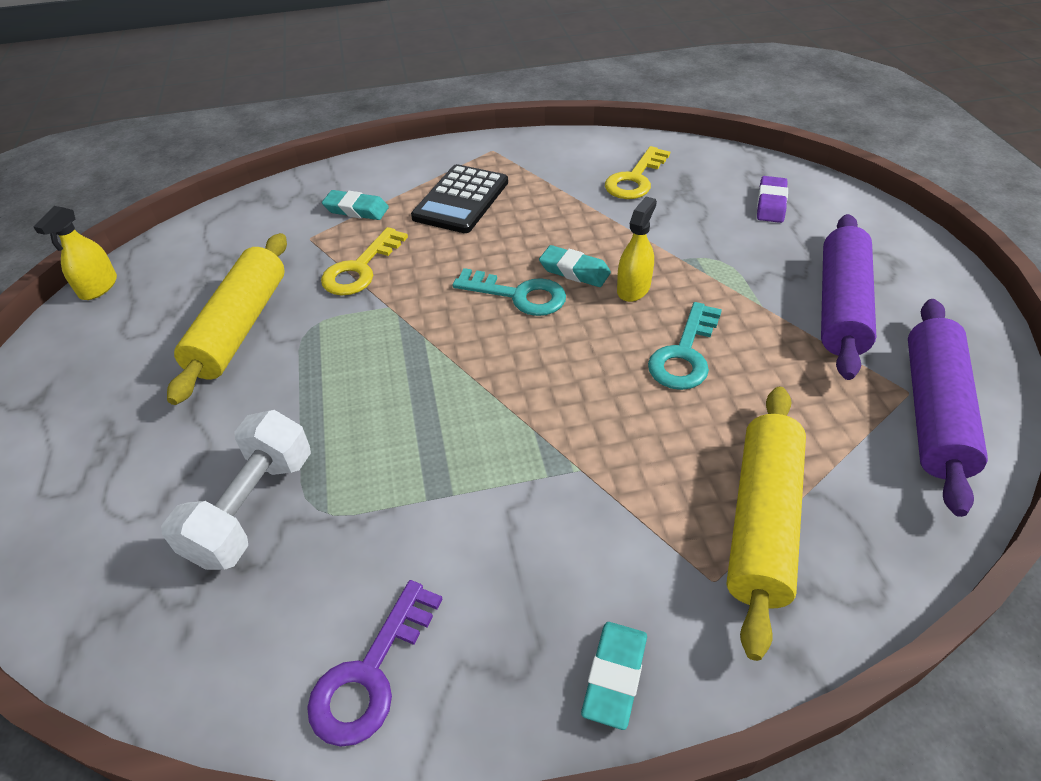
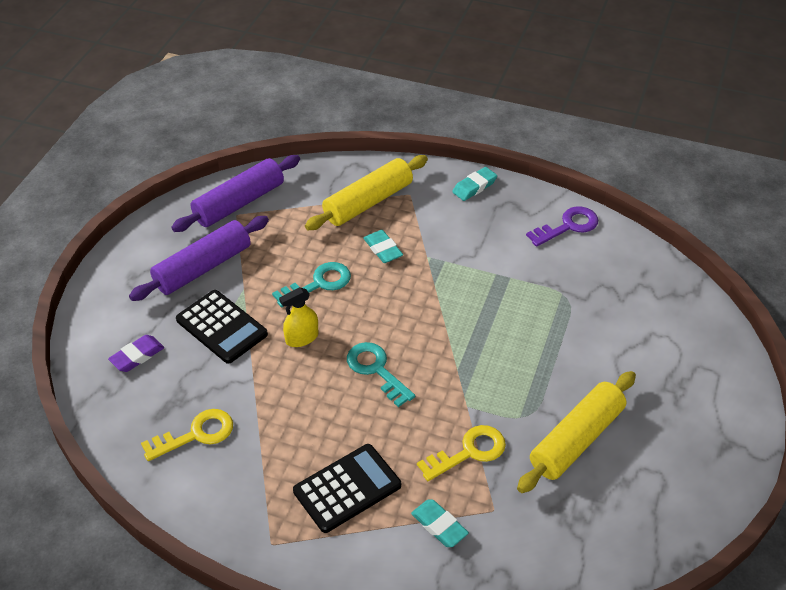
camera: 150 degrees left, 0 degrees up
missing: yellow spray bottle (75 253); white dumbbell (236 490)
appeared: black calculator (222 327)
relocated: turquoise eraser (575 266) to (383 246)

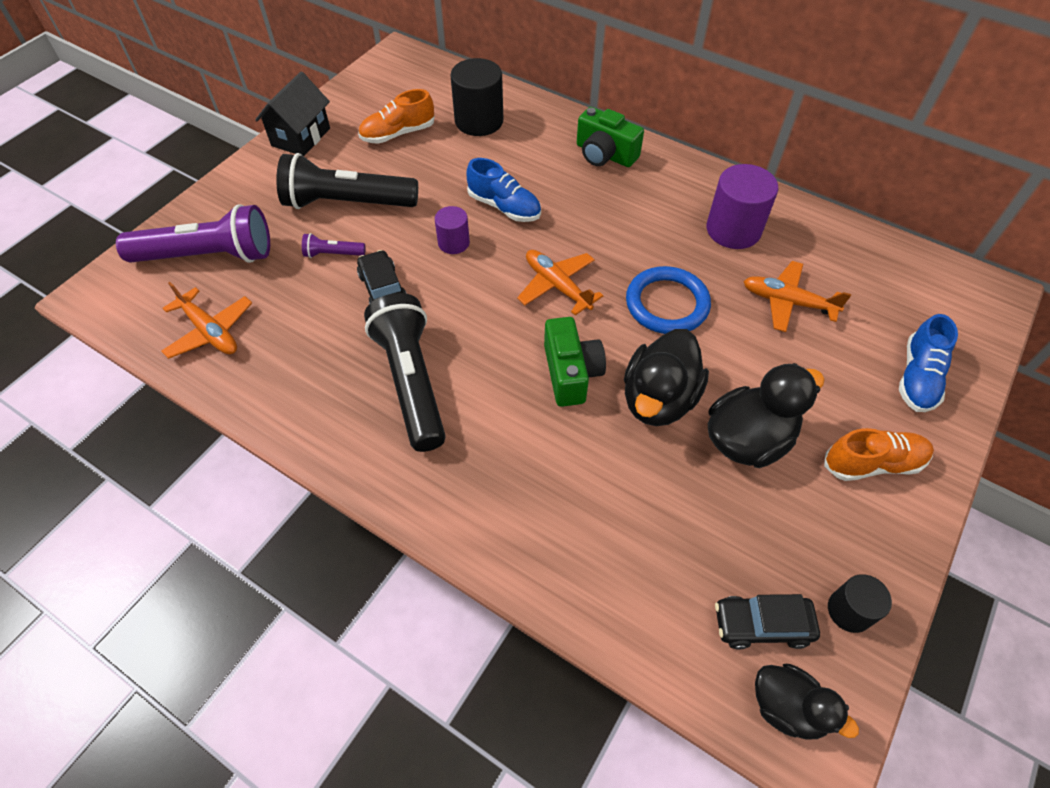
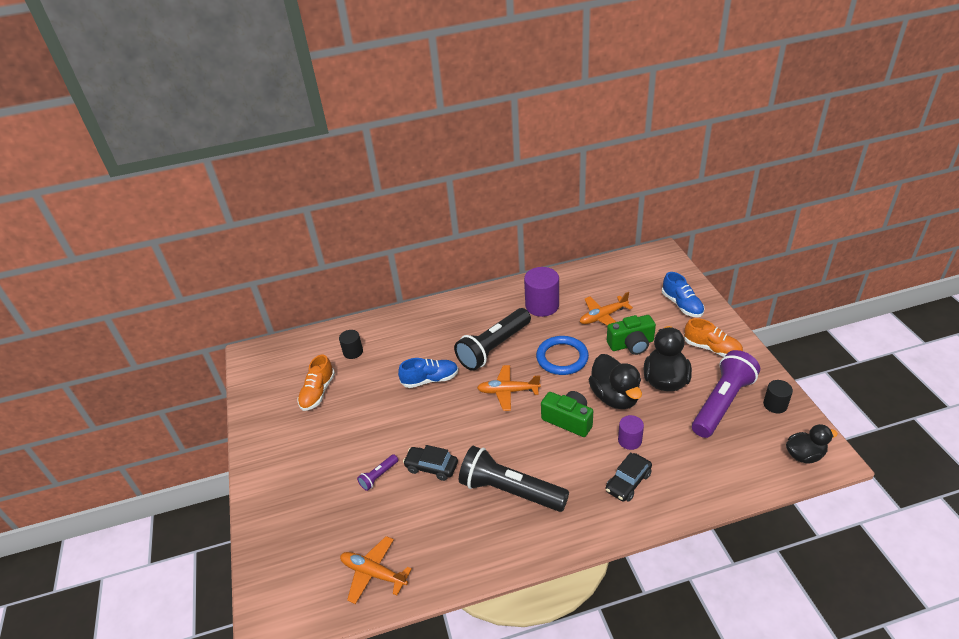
camera: 45 degrees left, 15 degrees down
missing: black house (292 114)
relocated: black flashlight (347 181) to (492 339); black car (767 622) to (629 477); green camera (610 137) to (631 335); purple cylinder (452 230) to (631 432); purple flashlight (193 233) to (726 394)
spun: orange plane (206 320) = (376 570) 150 degrees counterclockwise; orange shoe (879 454) = (713 337) 90 degrees clockwise
size: black cylinder (476 97) = (351 344) x0.57

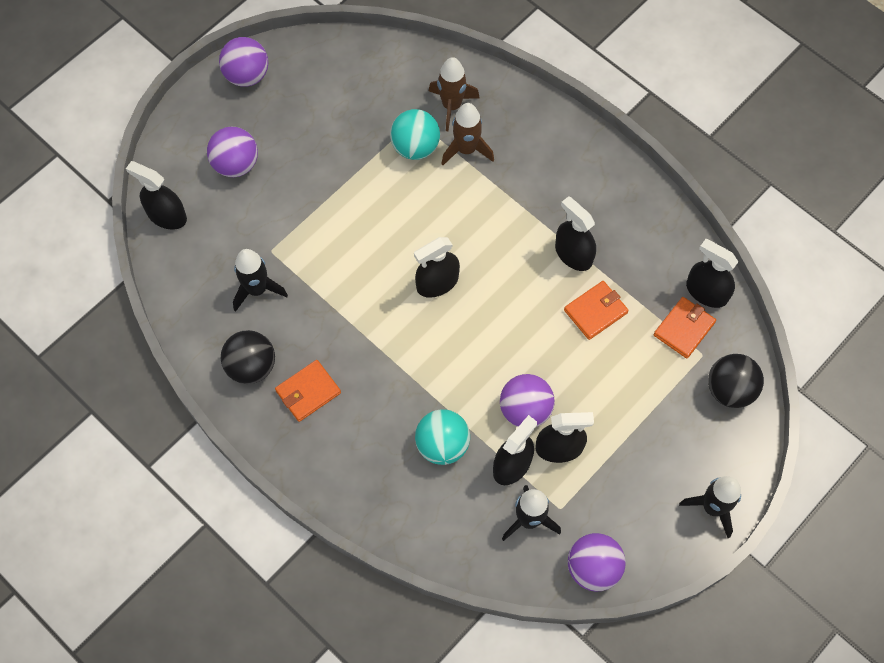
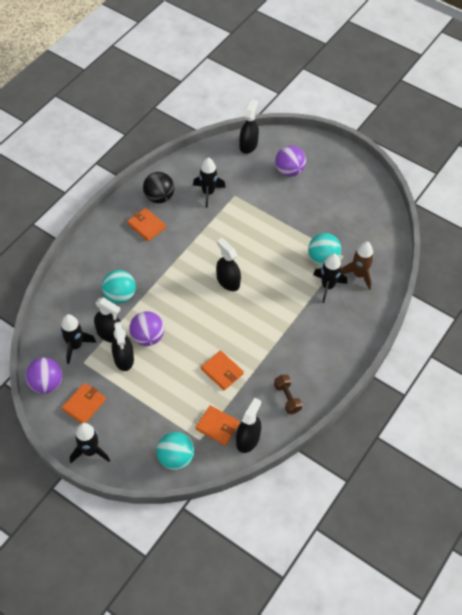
camera: 80 degrees right, 10 degrees down
missing: purple ball (243 62); black spray bottle (575 233)
appeared: orange wallet (84 403); brown dumbbell (288 394)
colour: black ball (736 381) to turquoise ball (175 451); brown rocket (467 134) to black rocket (330 278)

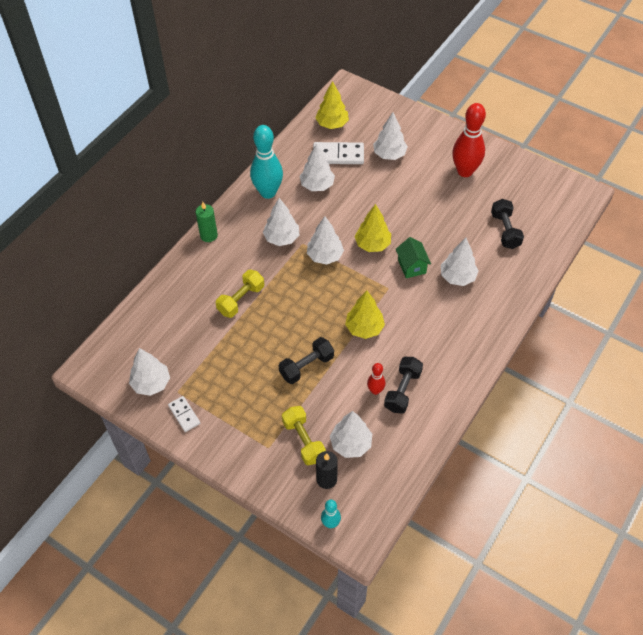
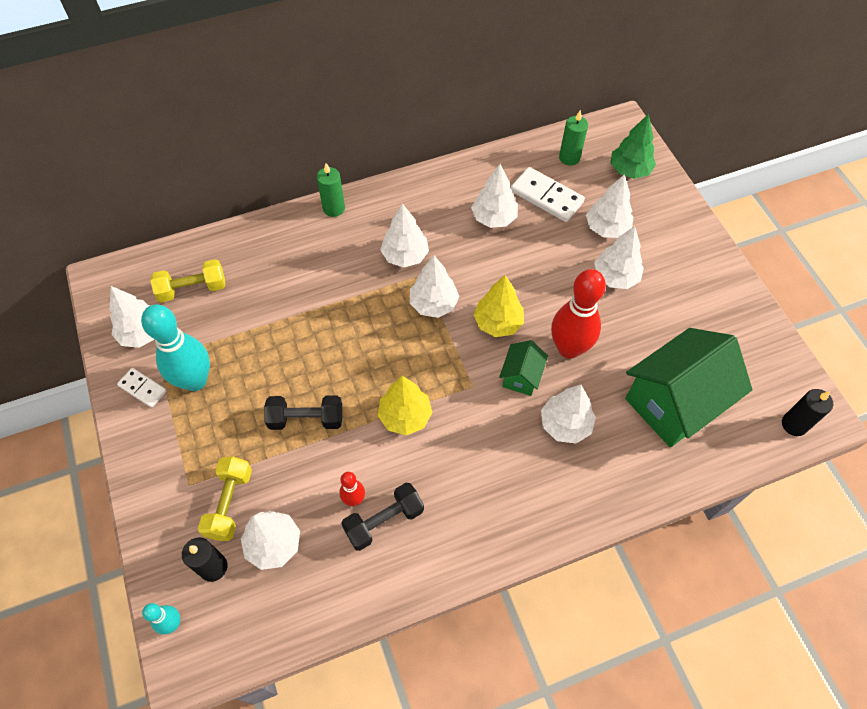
camera: 35 degrees right, 5 degrees up
appeared: white tree (619 257); green tree (633 146); black candle (807 412)
relocated: turquoise bowling pin (266 162) to (175 347); yellow dumbbell (240 294) to (187 281); red bowling pin (469 140) to (578 314)
exchanged: yellow tree (332 105) to green candle (573 138); black dumbbell (507 224) to green house (688 387)
spun: white domino (184 414) = (142 388) 60 degrees counterclockwise

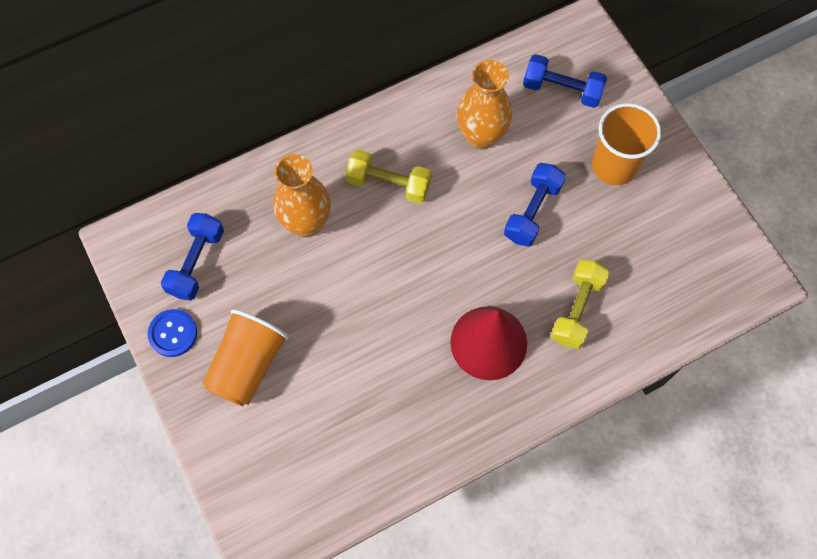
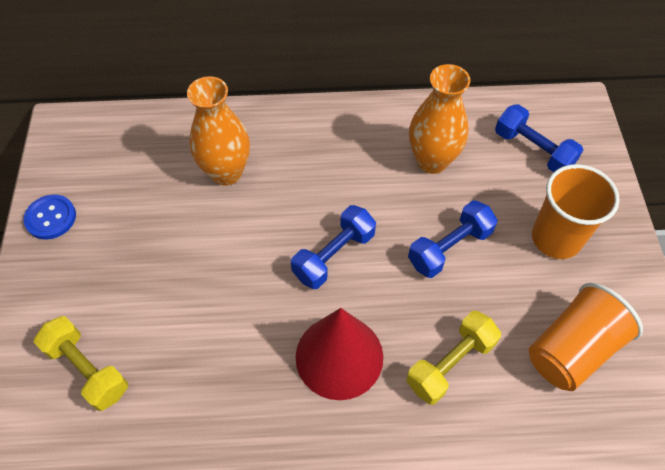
camera: 25 degrees right, 10 degrees down
relocated: yellow dumbbell (389 176) to (81 363); blue dumbbell (192 257) to (333 247); orange cup (245 358) to (586 337)

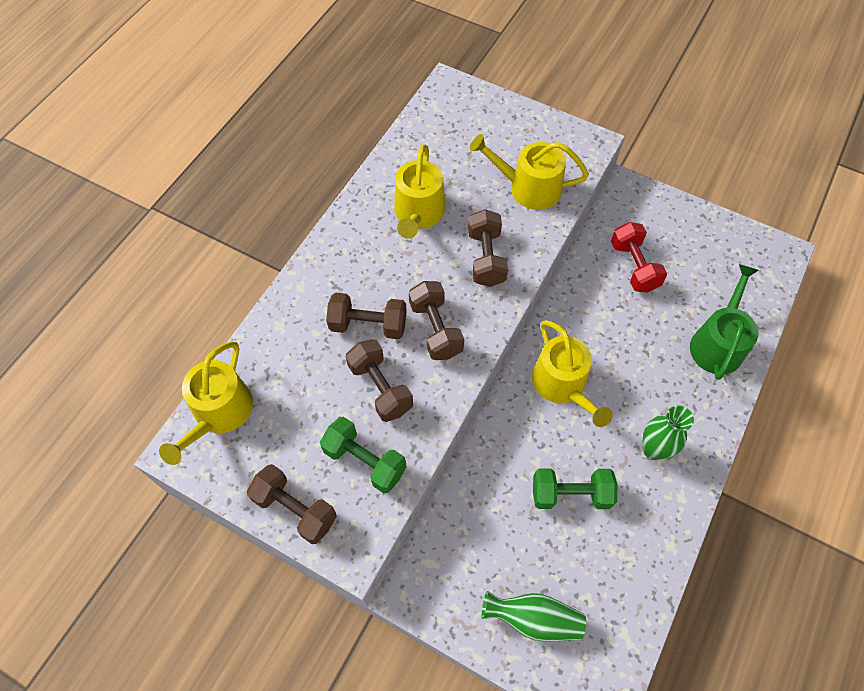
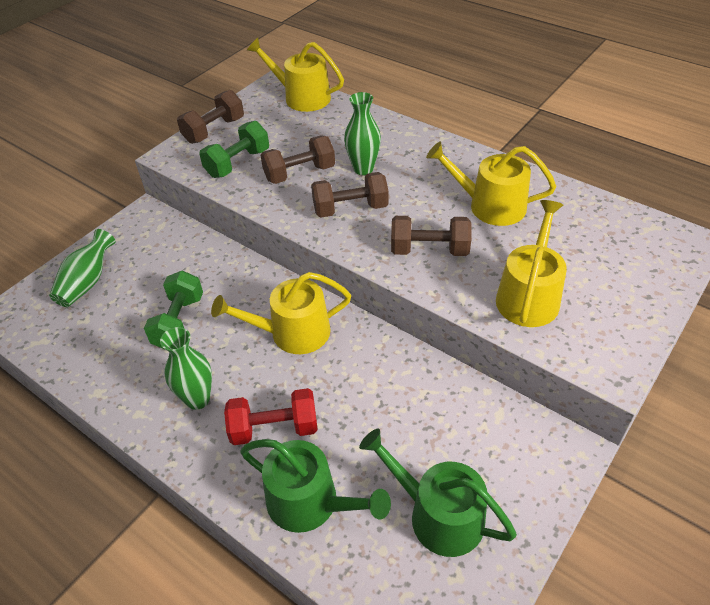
camera: 100 degrees right, 15 degrees down
appeared: green watering can (438 493)
relocated: red dumbbell (639 257) to (271 416)
exchanged: brown dumbbell (366 316) to green vase (362 133)

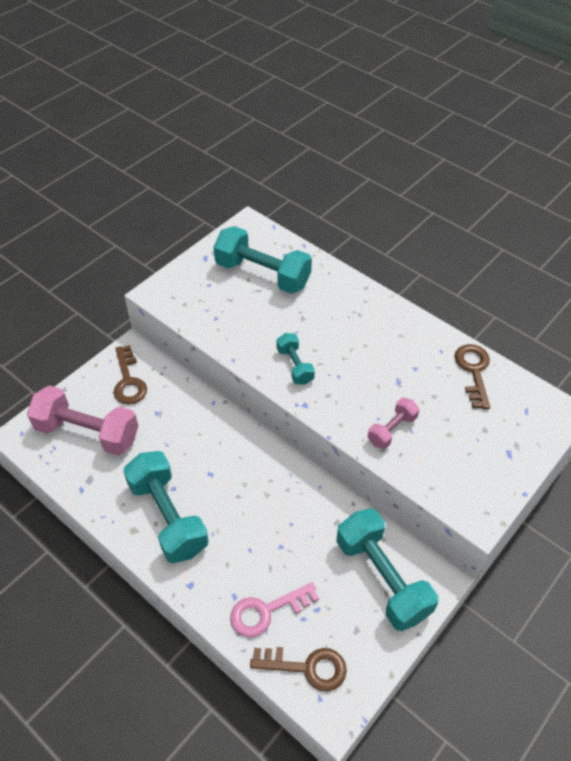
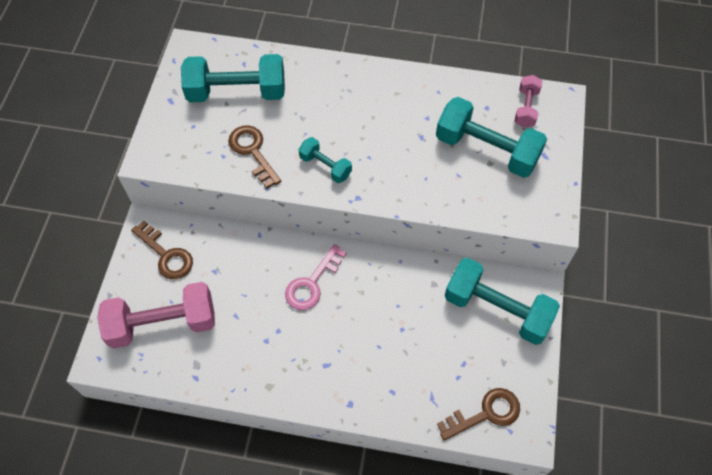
camera: 30 degrees left, 10 degrees up
relocated: brown key (472 376) to (254 156); pink key (274 609) to (315 277); turquoise dumbbell (166 507) to (491 137); pink dumbbell (393 423) to (528 101)

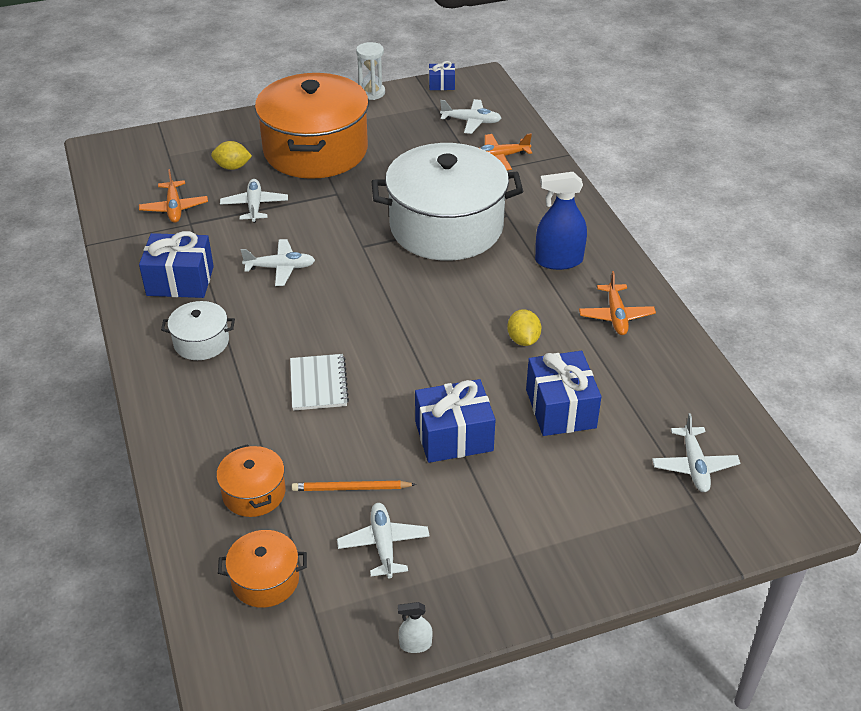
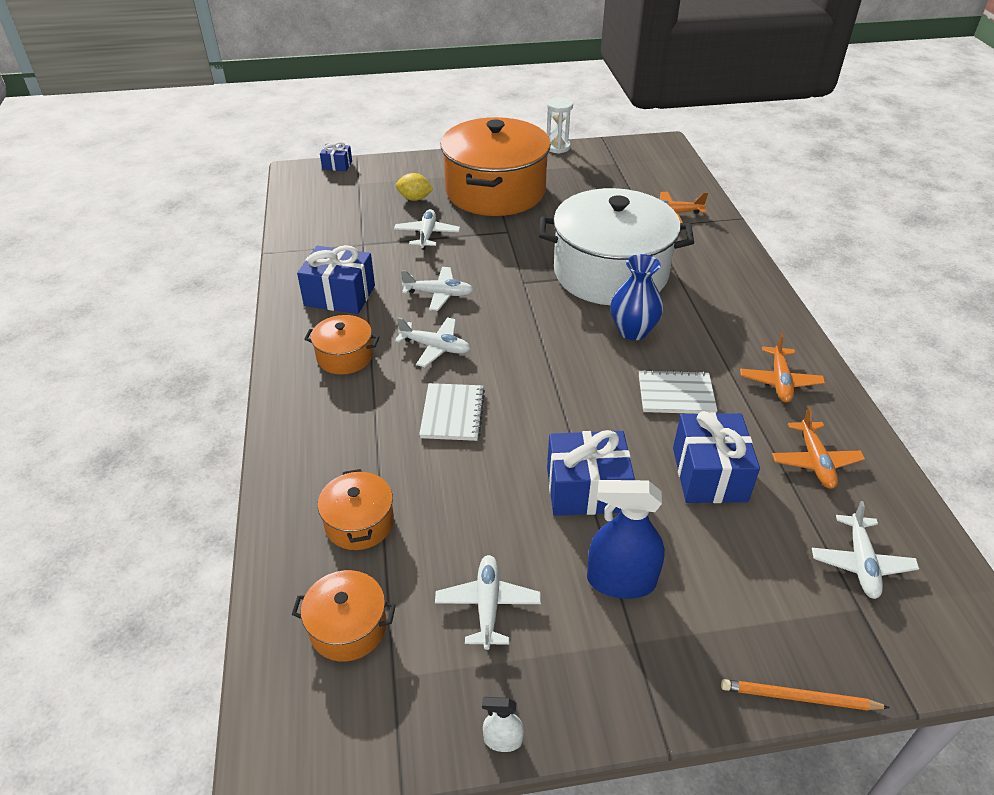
camera: 10 degrees right, 0 degrees up
appeared: blue vase (637 297)
relocated: blue gift (442 75) to (336 156); white plane (470 116) to (432 342); blue spray bottle (561 221) to (626 539); orange pencil (354 486) to (805 694); orange plane (173 196) to (818 448)
exchanged: yellow lemon (524 327) to white notebook (678 392)
colour: white pot (198 330) to orange pot (341 345)

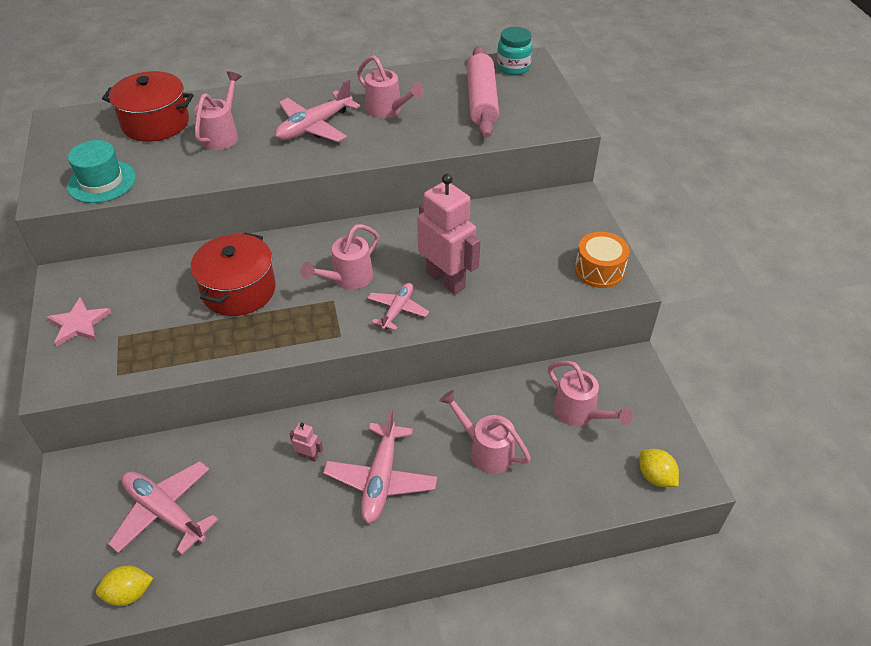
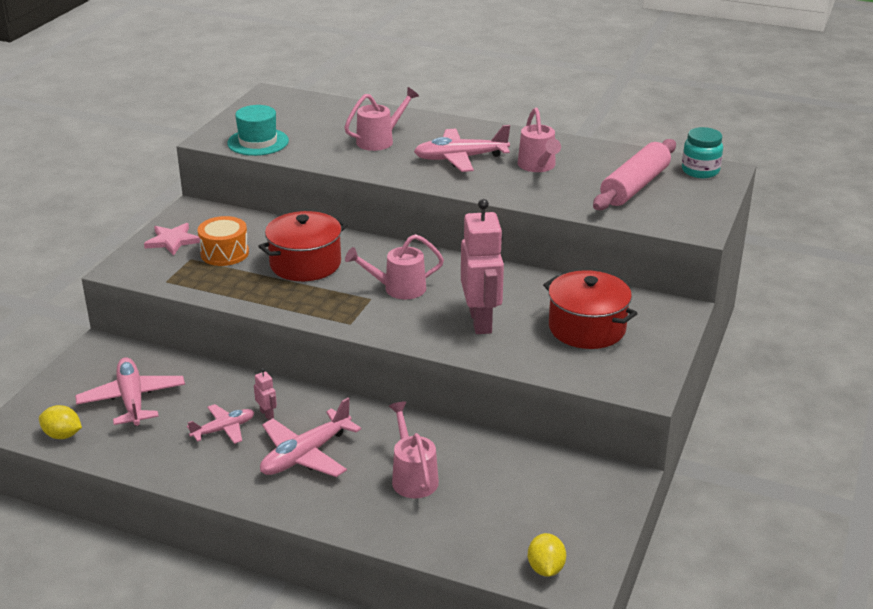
camera: 35 degrees right, 15 degrees down
missing: pink watering can (590 393)
relocated: pink plane (398 307) to (220 424); orange drum (602 260) to (223 241); red pot (148 106) to (590 309)

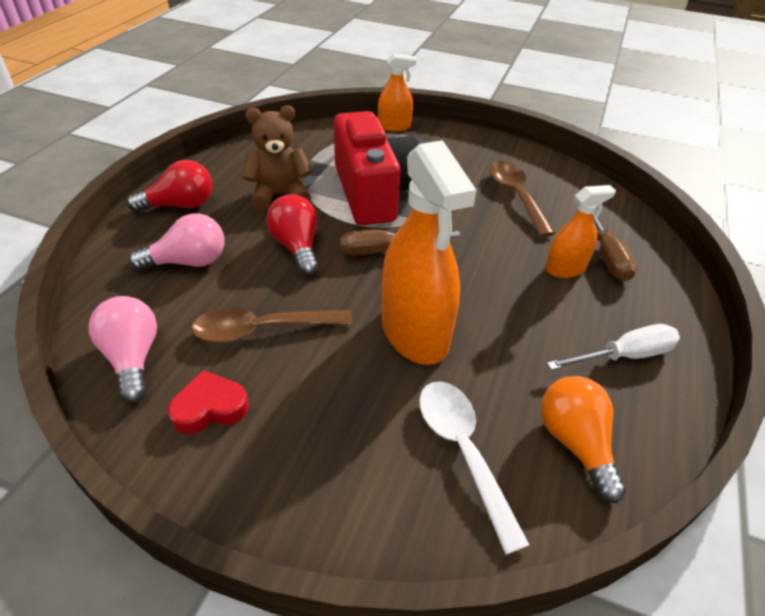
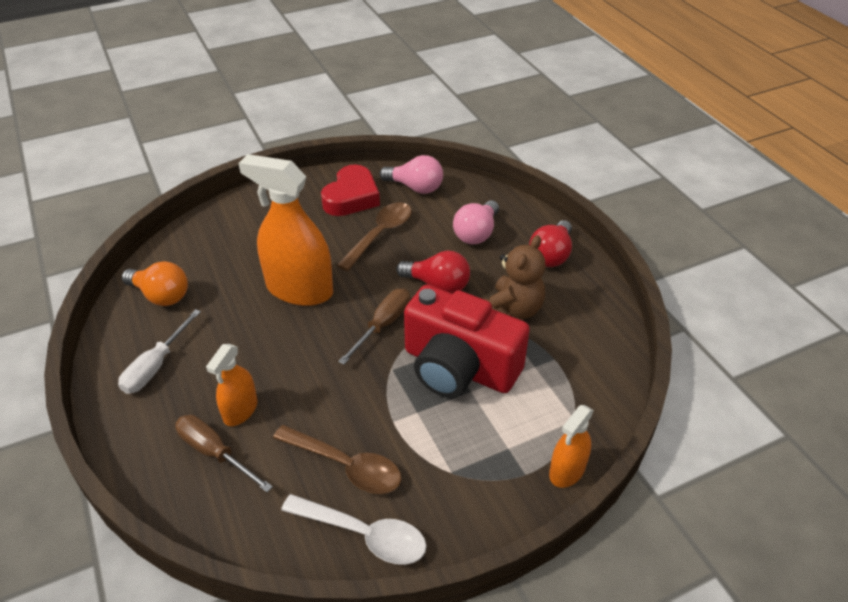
camera: 135 degrees right, 0 degrees up
relocated: white spoon (474 468) to (353 529)
size: red heart (208 402) = (350 190) x1.52

